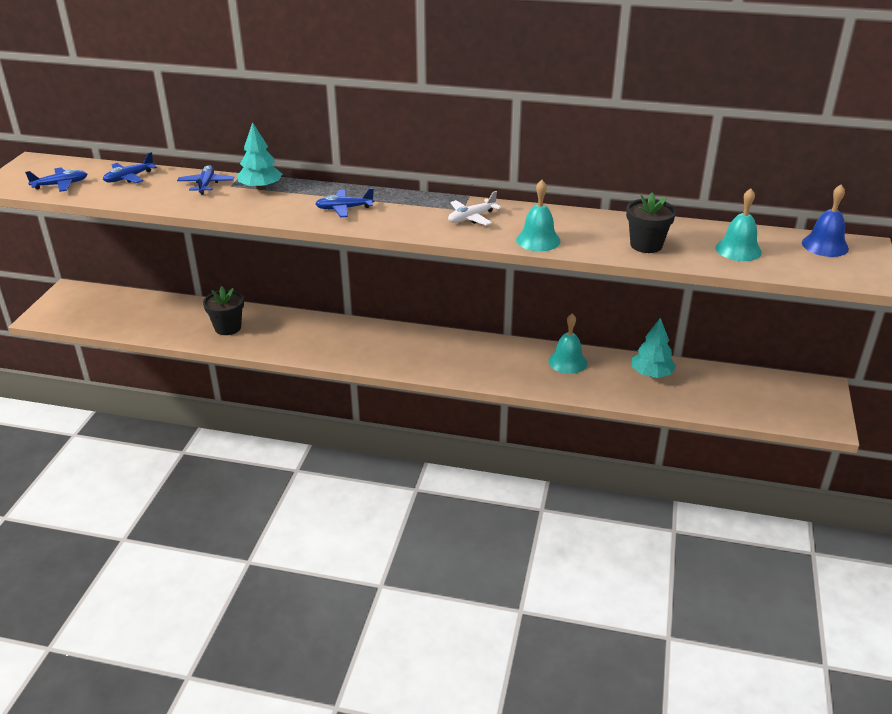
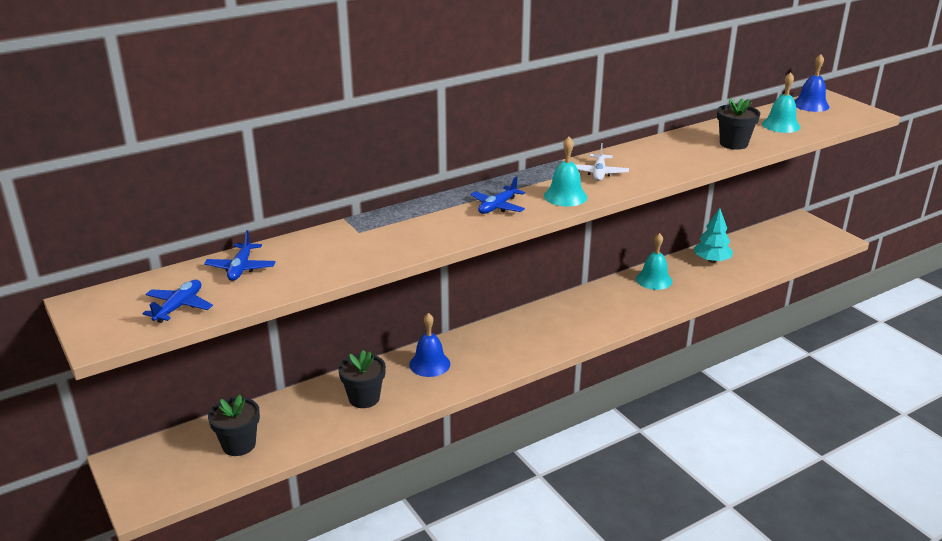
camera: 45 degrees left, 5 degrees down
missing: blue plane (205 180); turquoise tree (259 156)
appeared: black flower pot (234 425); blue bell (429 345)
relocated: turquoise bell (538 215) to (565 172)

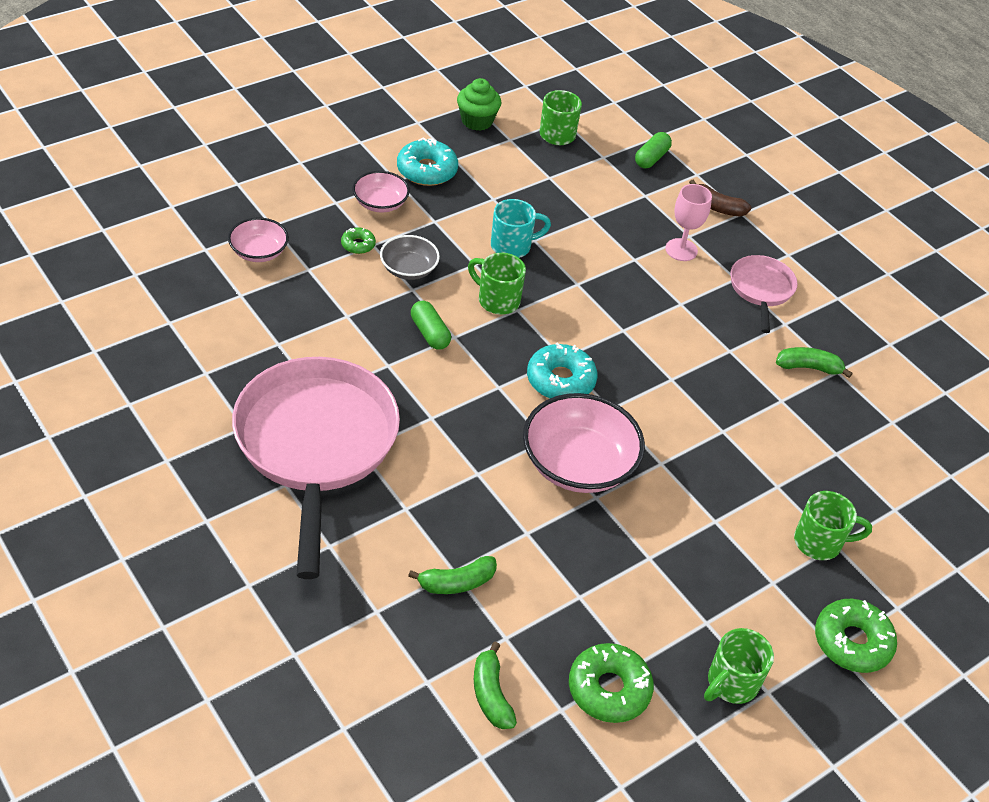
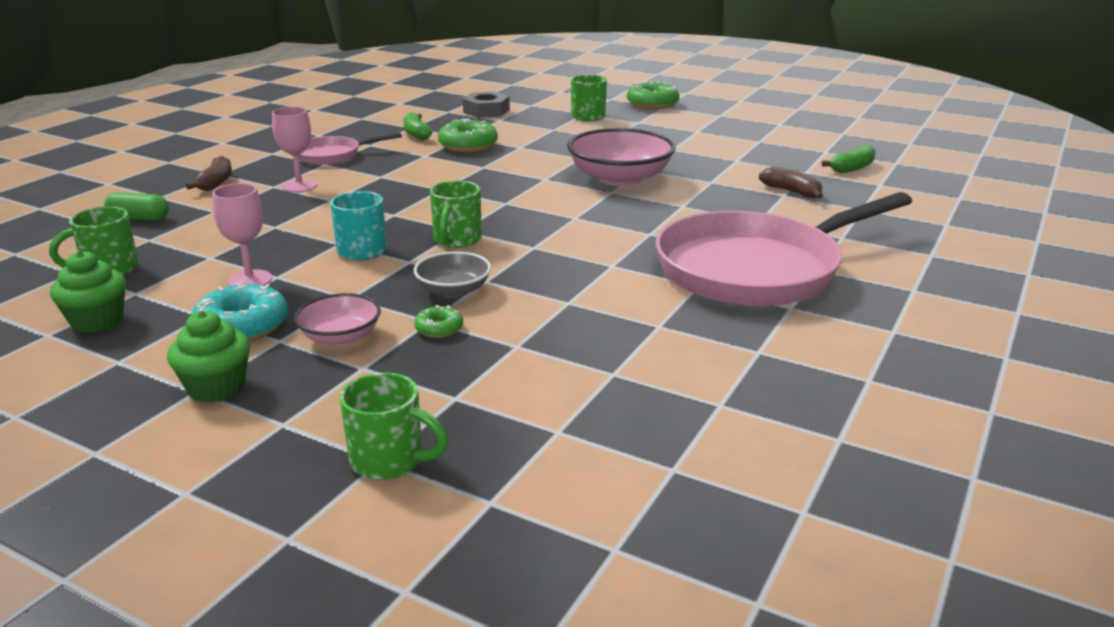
camera: 110 degrees left, 20 degrees down
missing: pink bowl (258 240); green capsule (431 325); turquoise donut (562 371)
appeared: green cupcake (208 356); pink goblet (242 234); grey nut (486 104)
relocated: green mug (739 666) to (394 426); green donut (611 683) to (468 135)
colour: green banana (452 575) to brown banana (791 183)

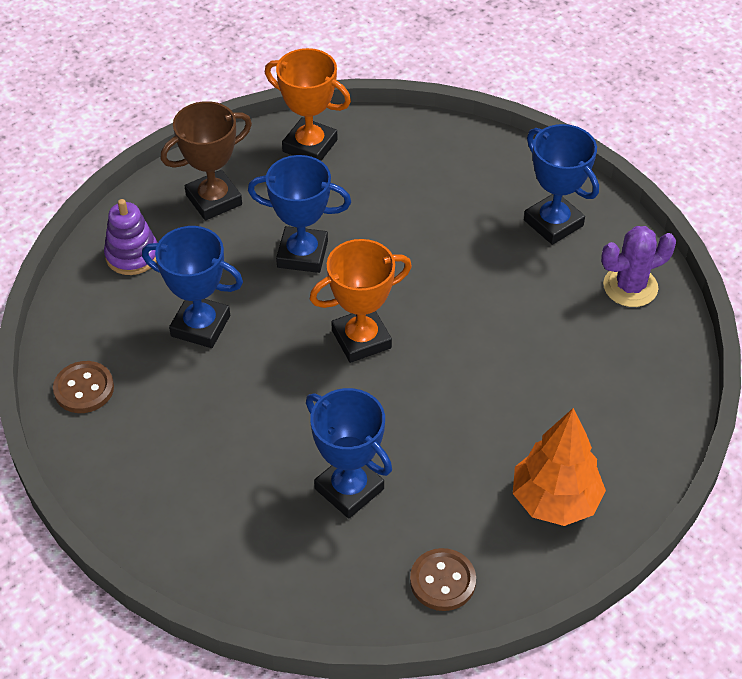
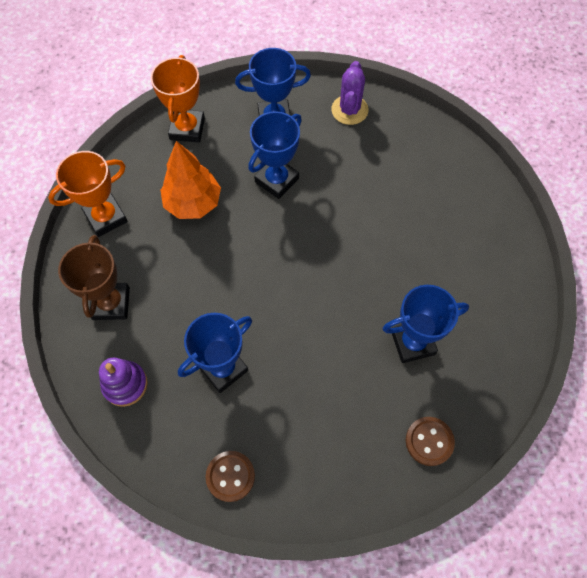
camera: 60 degrees left, 15 degrees up
relocated: orange trophy (361 301) to (178 99); orange tree (559 467) to (190 180); blue trophy (299 214) to (275 155); brown button (443 579) to (430 441)

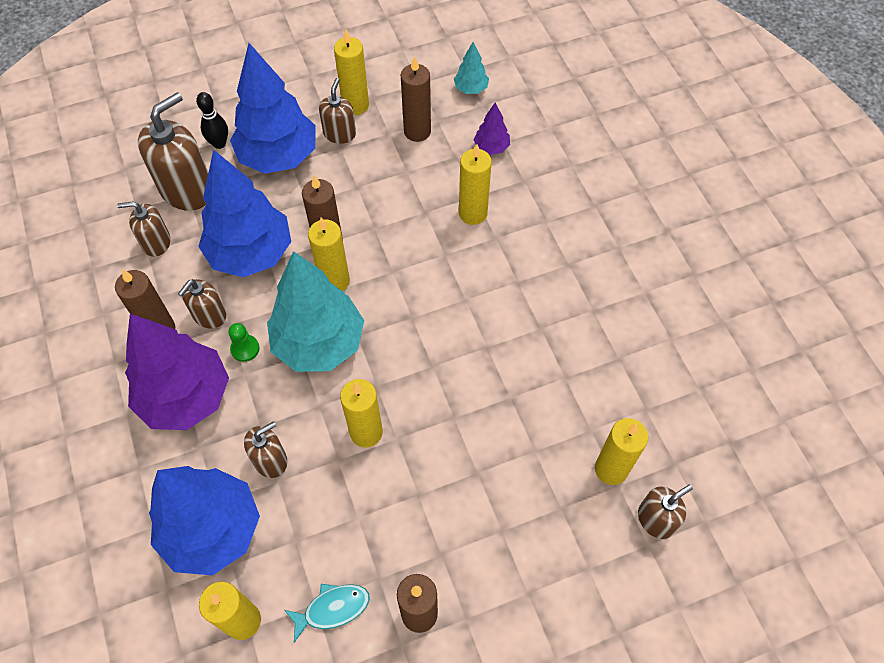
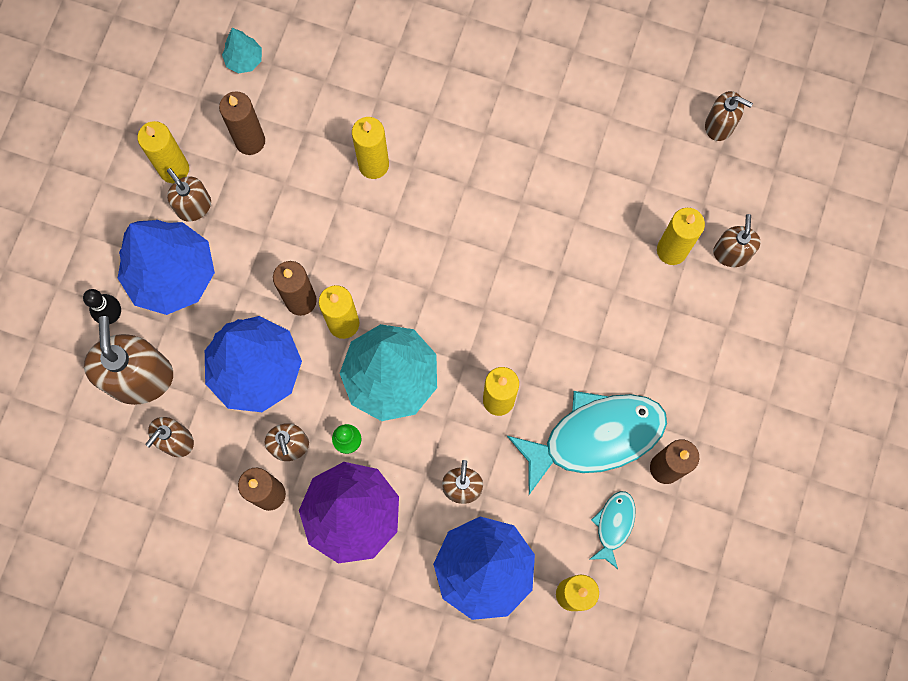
camera: 50 degrees left, 15 degrees up
missing: purple tree (492 129)
appeared: turquoise fish (587 443); brown soap dispenser (729 116)

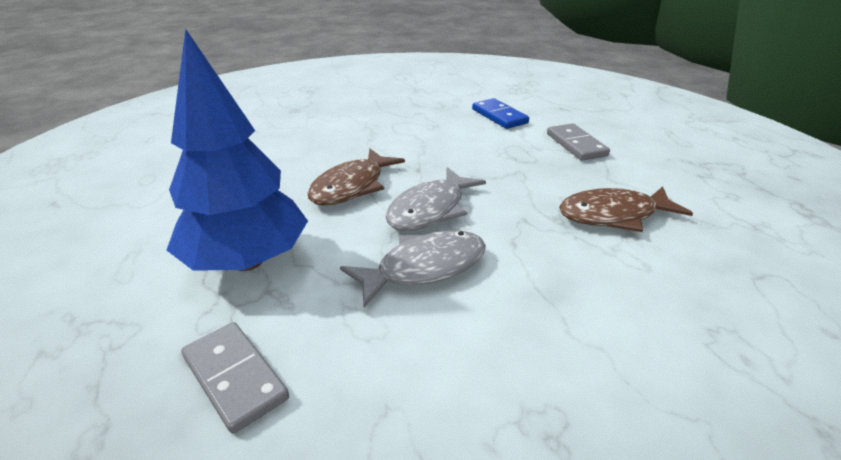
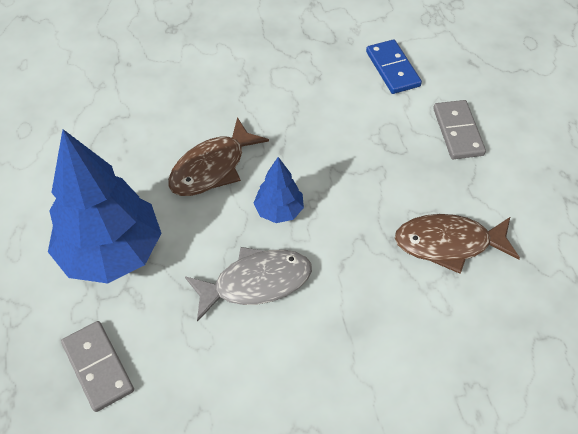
camera: 10 degrees right, 20 degrees up
exchanged: grey fish (435 199) to blue tree (278 190)

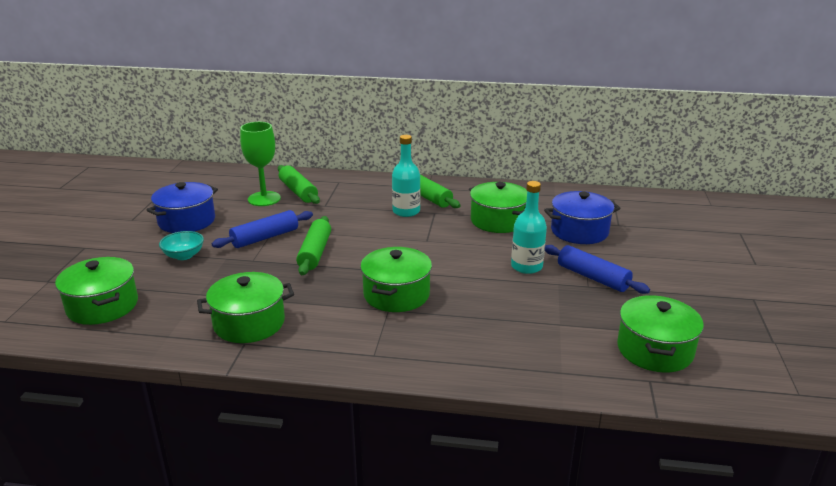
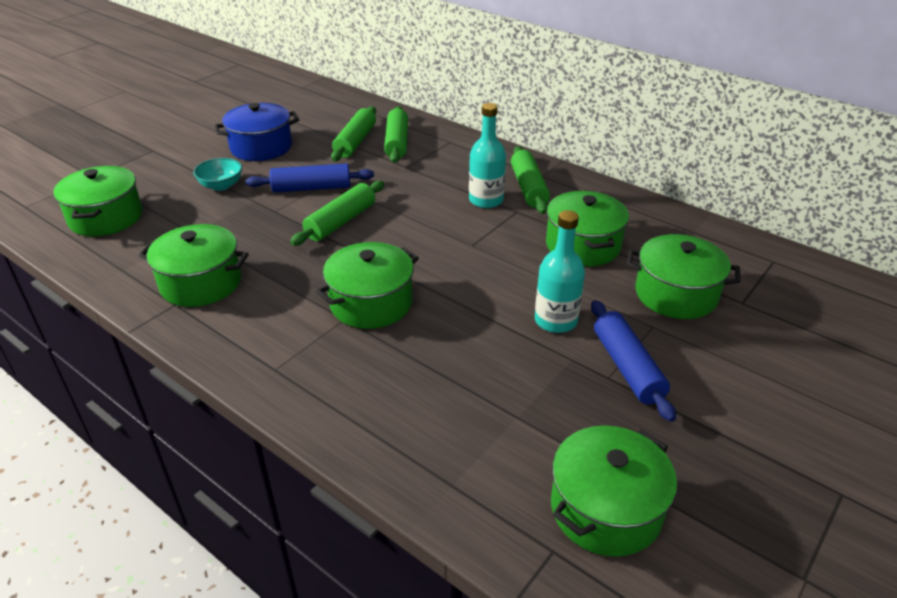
camera: 30 degrees right, 10 degrees up
exchanged: green goblet (260 164) to green rolling pin (353 133)
colour: blue pot (582 217) to green pot (684 276)

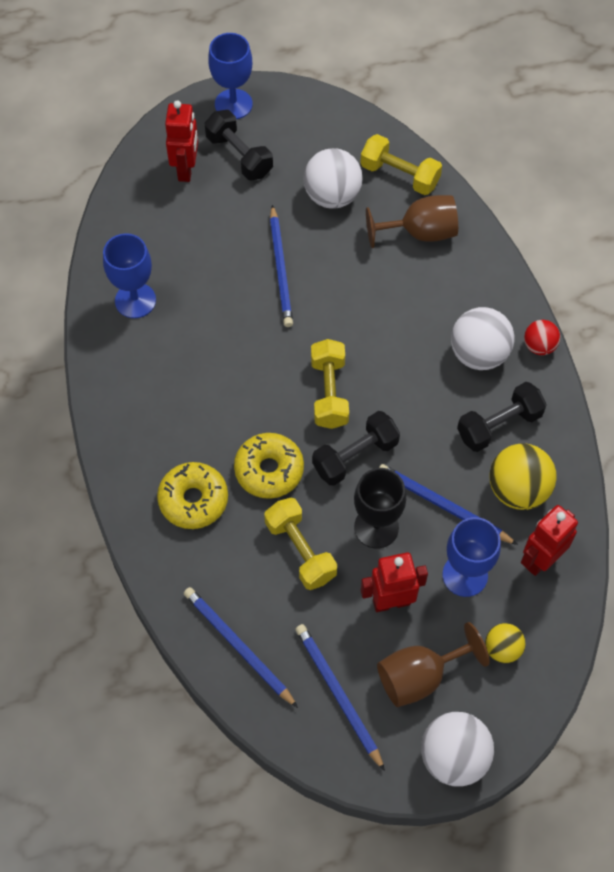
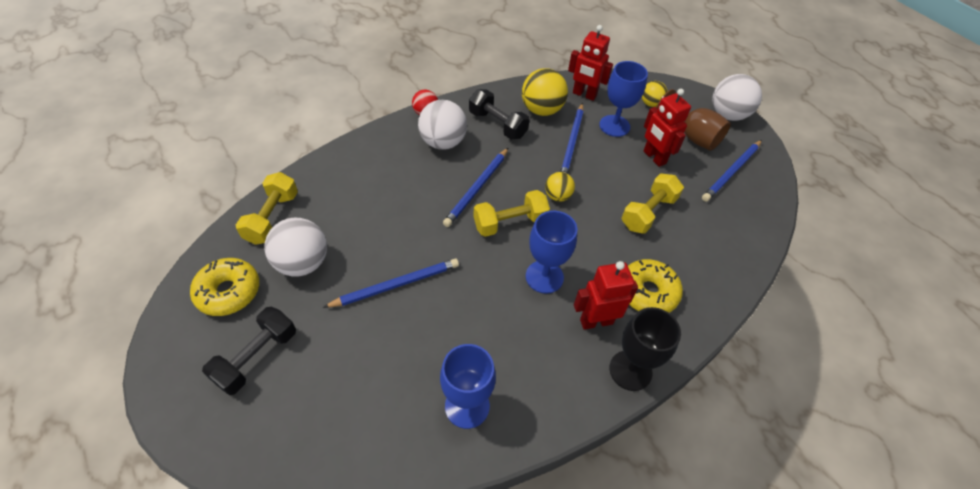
camera: 110 degrees left, 10 degrees down
missing: brown goblet (412 221)
relocated: yellow donut (269 466) to (224 287); blue pencil (241 647) to (475 187); blue goblet (230 76) to (551 252); red robot (181 141) to (606 295); black goblet (380 508) to (645 349)
exchanged: black dumbbell (356 448) to yellow ball (560 187)

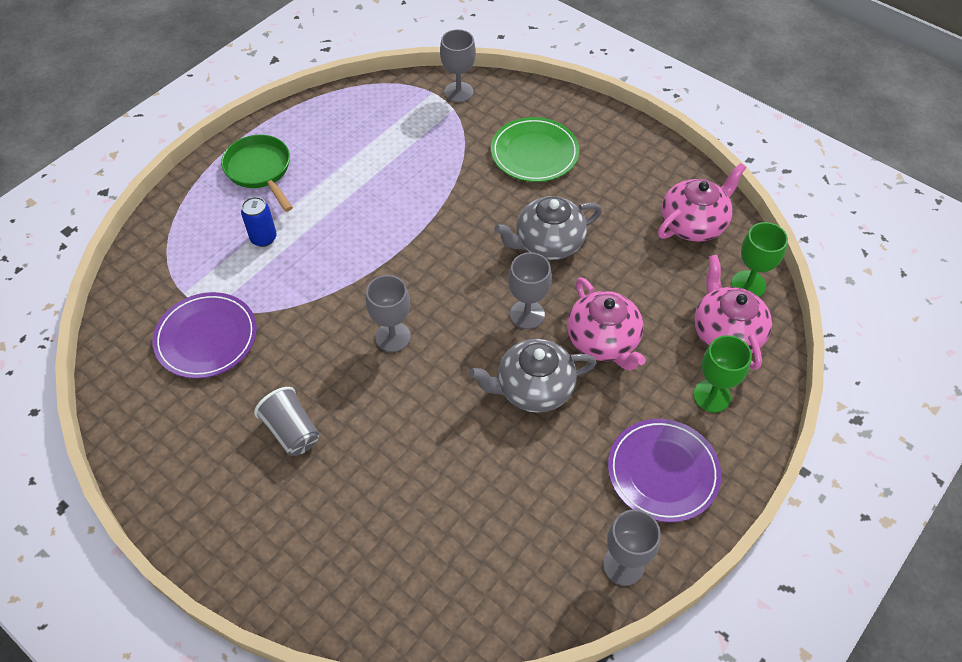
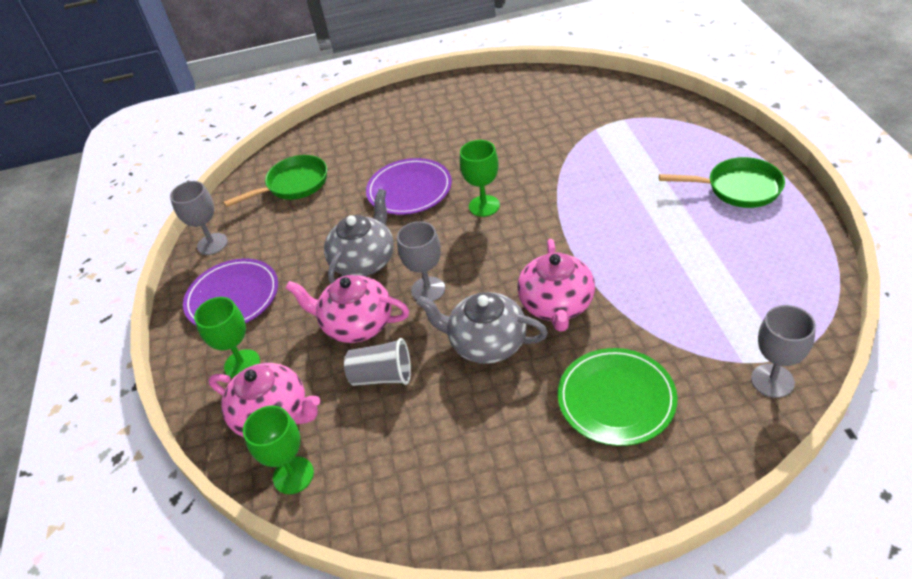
camera: 135 degrees right, 10 degrees down
missing: blue can (259 222)
appeared: green pan (275 181)
relocated: grey cup (286 421) to (377 362); purple plate (205 335) to (409 186); pink teapot (702 202) to (556 285)
colour: grey goblet (388 313) to green goblet (480 178)
spun: grey teapot (548 228) = (482 328) 90 degrees counterclockwise

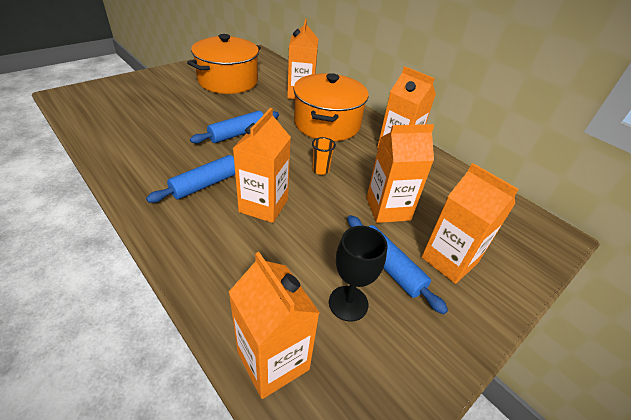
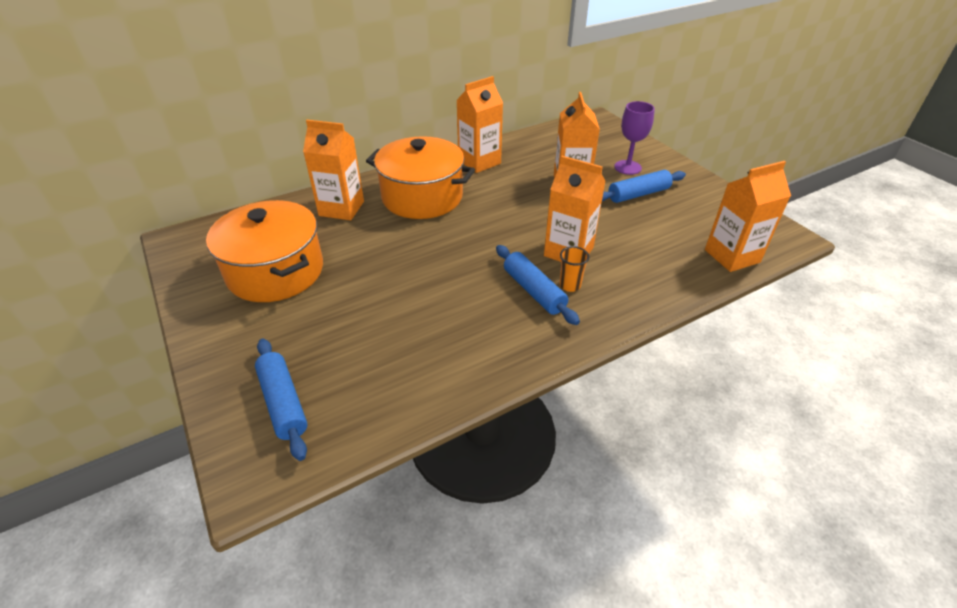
camera: 75 degrees left, 0 degrees up
missing: black goblet (358 274)
relocated: blue rolling pin (234 127) to (281 399); orange cup (324 156) to (574 269)
exchanged: orange carton (470 223) to purple goblet (634 138)

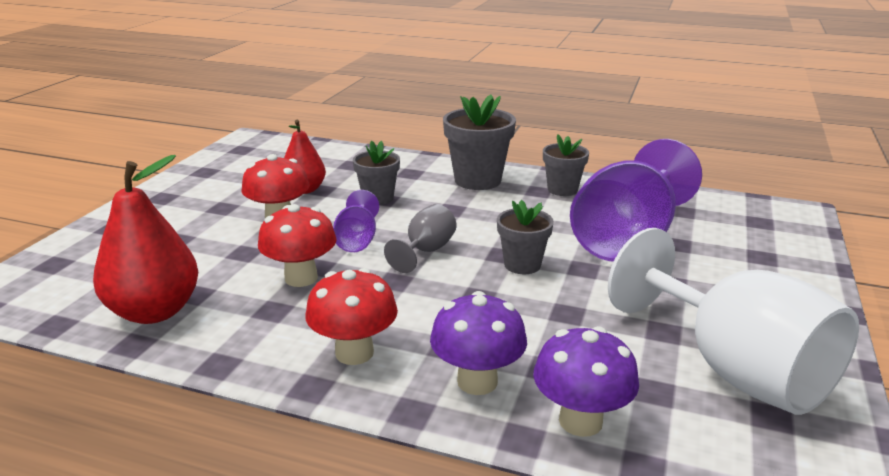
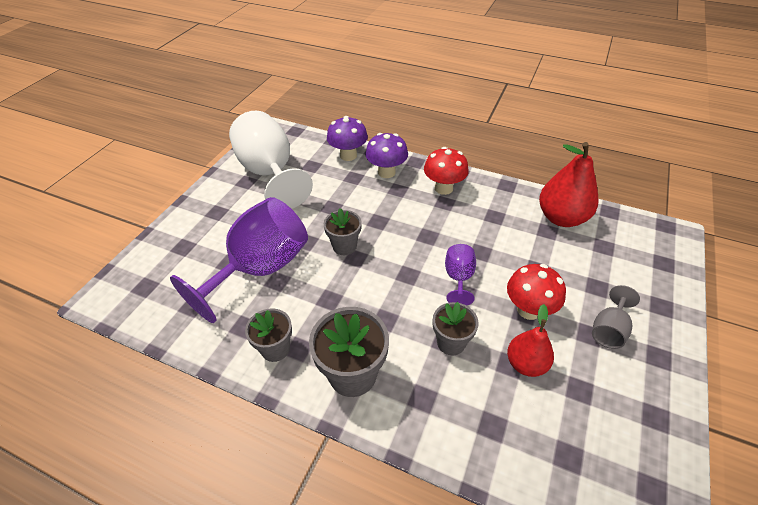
camera: 175 degrees left, 20 degrees up
missing: red mushroom (297 245)
relocated: grey goblet (420 238) to (616 317)

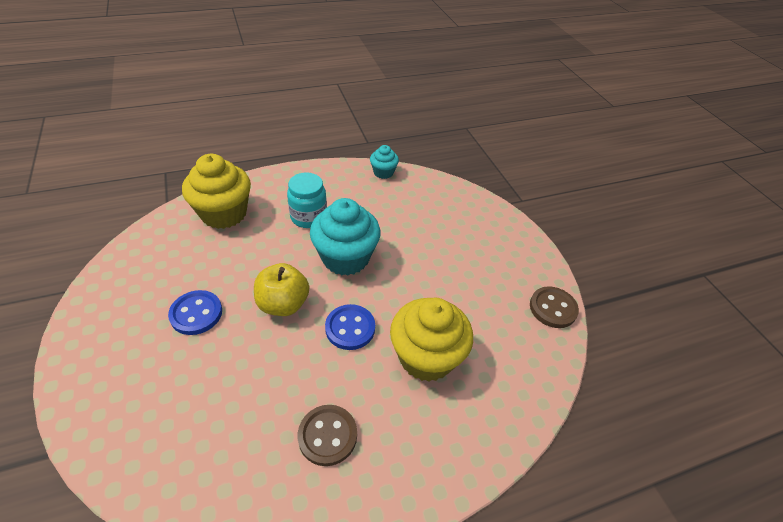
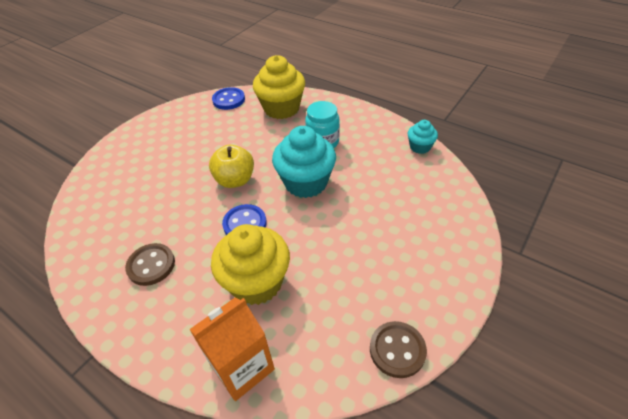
camera: 60 degrees right, 0 degrees up
appeared: orange carton (232 349)
relocated: blue button (195 312) to (228 98)

